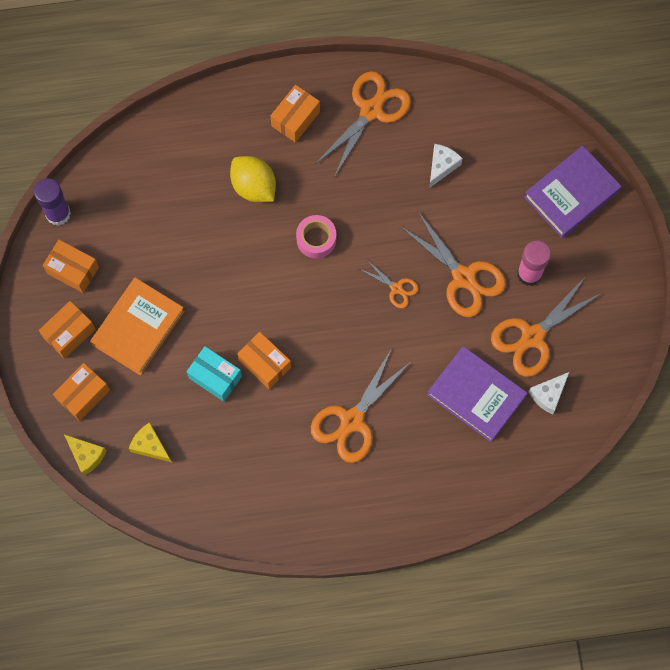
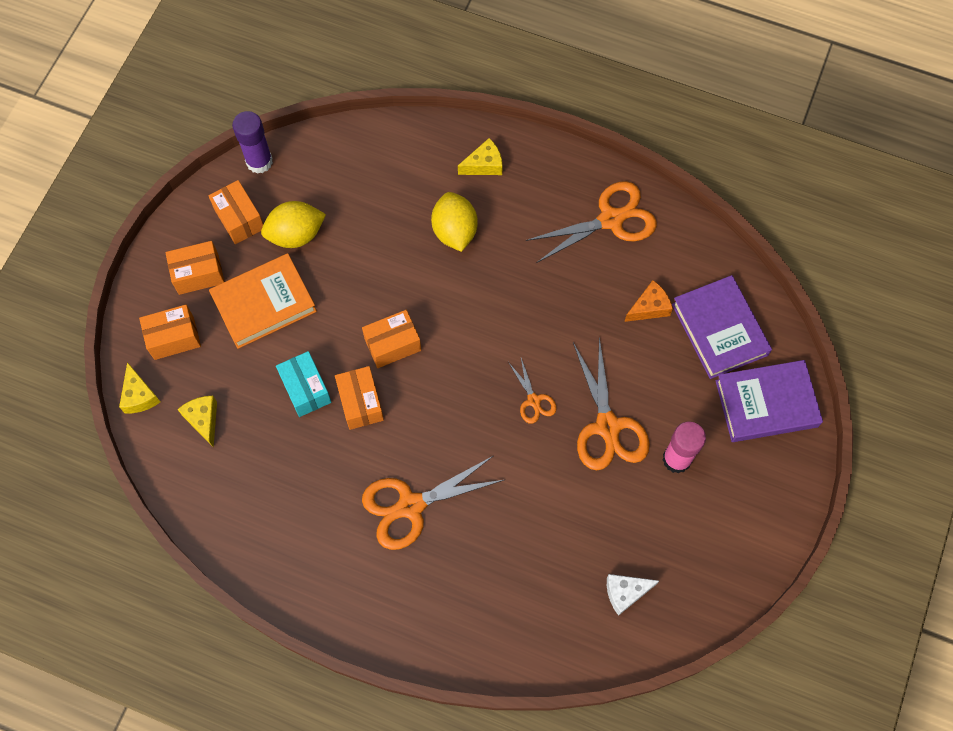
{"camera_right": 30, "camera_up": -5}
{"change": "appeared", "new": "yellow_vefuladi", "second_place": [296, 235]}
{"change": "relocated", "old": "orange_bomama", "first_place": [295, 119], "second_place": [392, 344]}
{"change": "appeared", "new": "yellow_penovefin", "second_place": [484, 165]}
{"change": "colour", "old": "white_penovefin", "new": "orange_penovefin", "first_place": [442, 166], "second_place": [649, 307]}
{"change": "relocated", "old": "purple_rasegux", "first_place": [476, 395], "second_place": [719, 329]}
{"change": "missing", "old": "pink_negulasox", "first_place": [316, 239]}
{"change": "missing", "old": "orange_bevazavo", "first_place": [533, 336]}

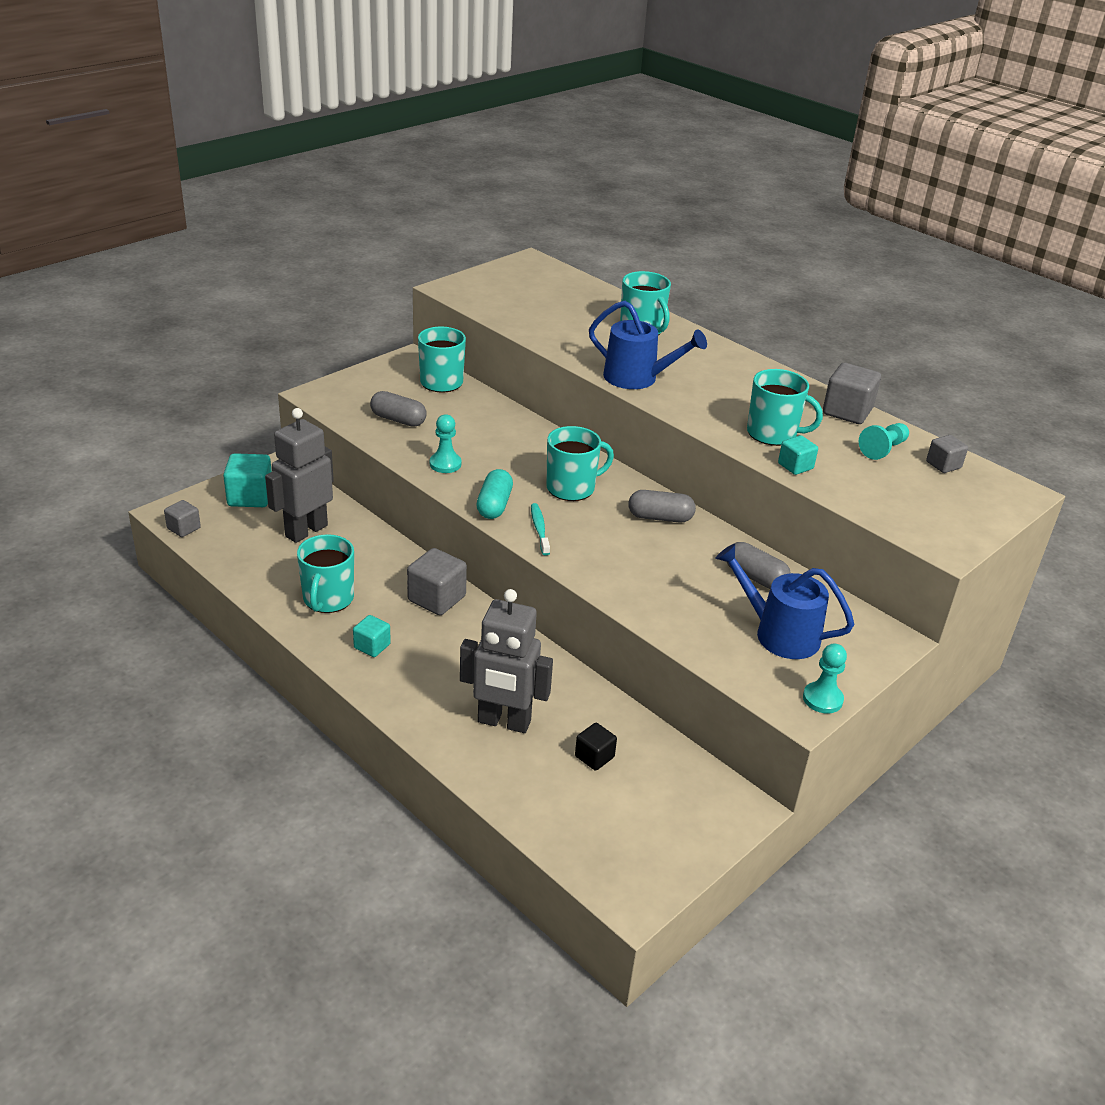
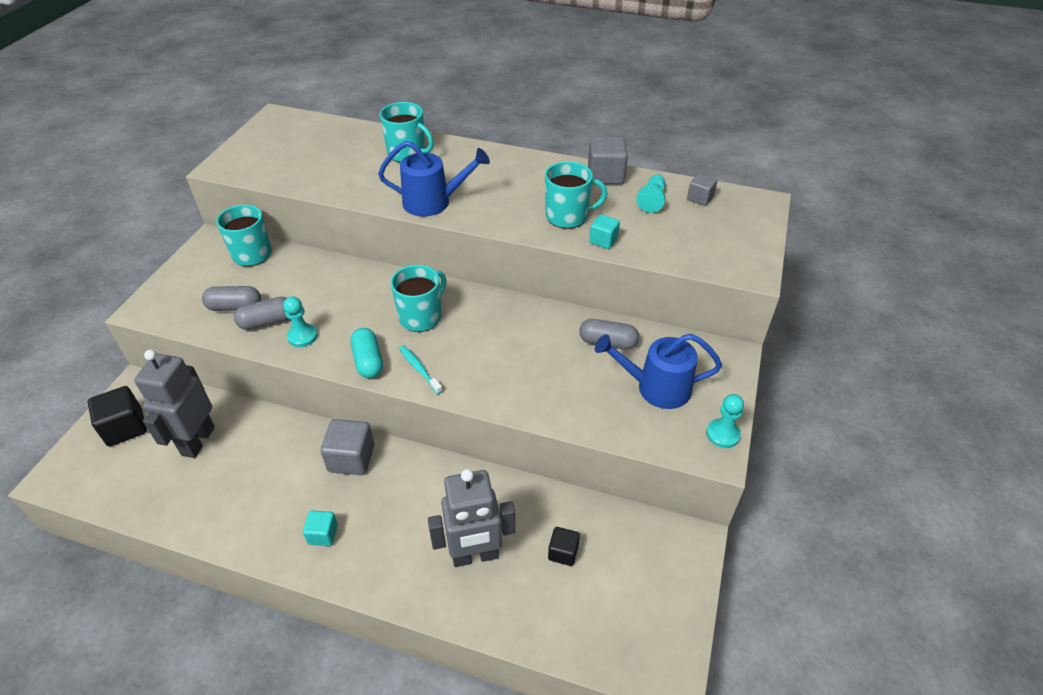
{"camera_right": -25, "camera_up": 10}
{"change": "colour", "old": "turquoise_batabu", "new": "black_batabu", "first_place": [250, 497], "second_place": [125, 427]}
{"change": "relocated", "old": "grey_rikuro", "first_place": [660, 517], "second_place": [267, 321]}
{"change": "missing", "old": "grey_batabu", "first_place": [184, 528]}
{"change": "missing", "old": "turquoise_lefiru", "first_place": [328, 599]}

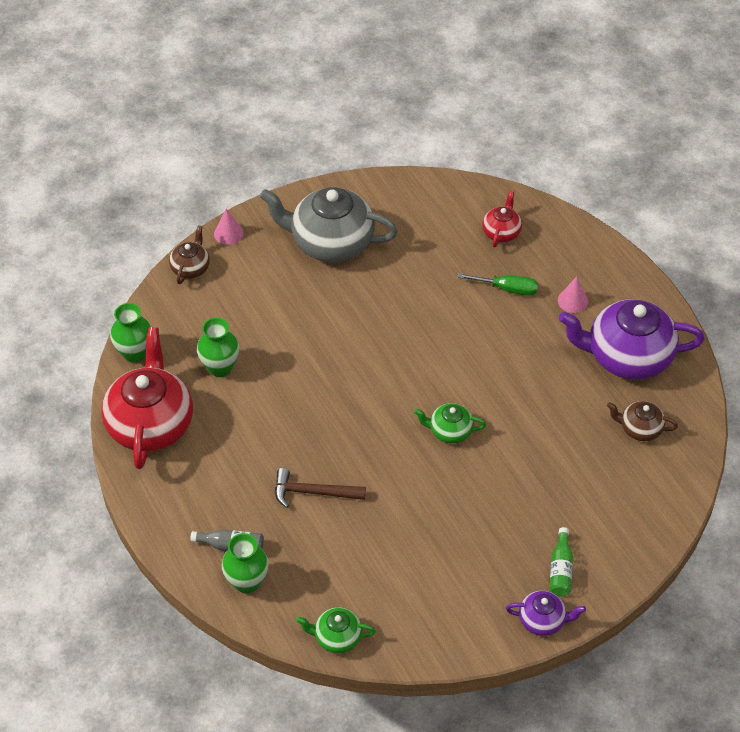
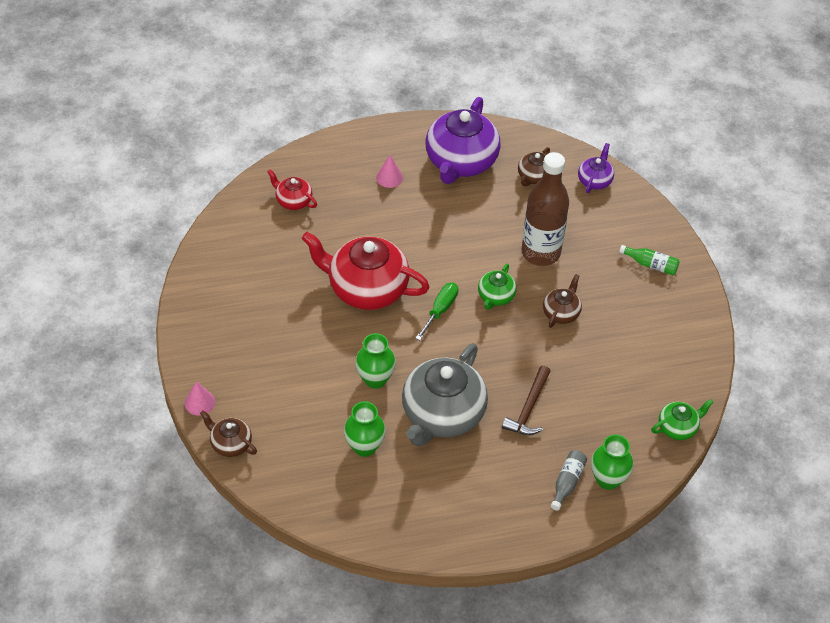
{"camera_right": -75, "camera_up": 0}
{"change": "relocated", "old": "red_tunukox", "first_place": [150, 424], "second_place": [366, 288]}
{"change": "relocated", "old": "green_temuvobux", "first_place": [135, 353], "second_place": [375, 379]}
{"change": "relocated", "old": "grey_tunukox", "first_place": [330, 242], "second_place": [442, 415]}
{"change": "relocated", "old": "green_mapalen", "first_place": [507, 289], "second_place": [440, 310]}
{"change": "appeared", "new": "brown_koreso", "second_place": [540, 252]}
{"change": "appeared", "new": "brown_tunukox", "second_place": [561, 312]}
{"change": "relocated", "old": "purple_tunukox", "first_place": [542, 620], "second_place": [595, 180]}
{"change": "spun", "old": "green_tunukox", "first_place": [337, 637], "second_place": [678, 427], "degrees": -135}

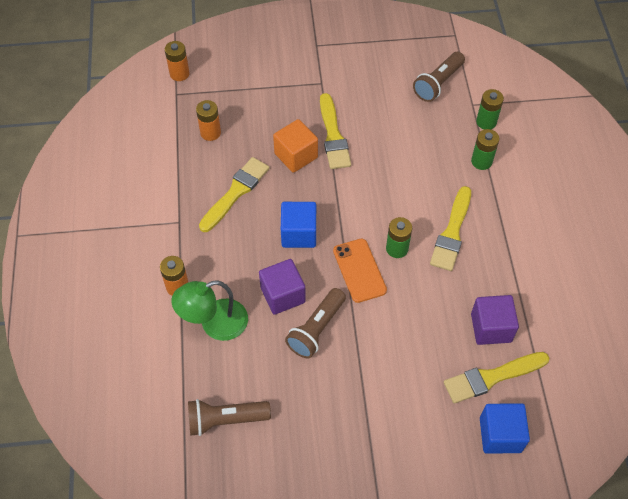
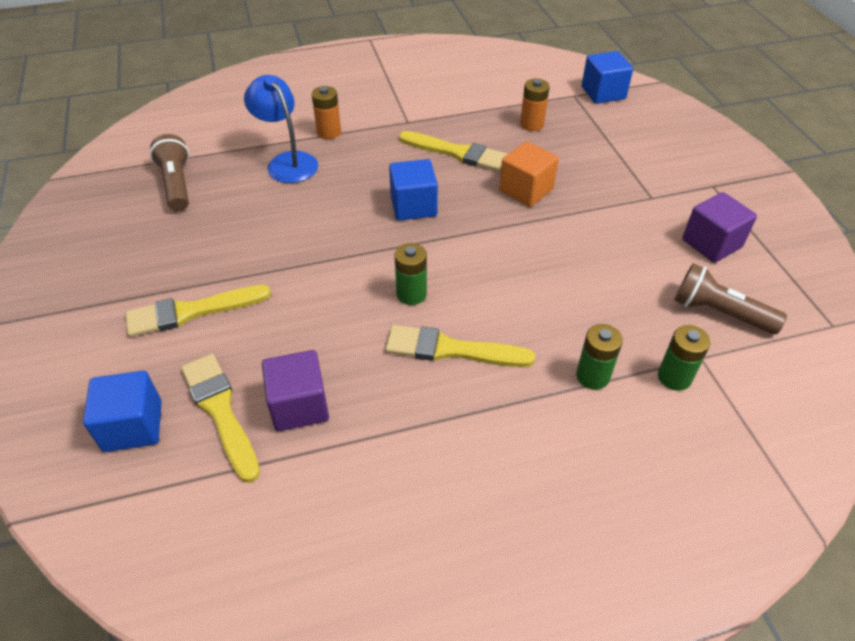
{"camera_right": 80, "camera_up": -10}
{"change": "relocated", "old": "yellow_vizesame", "first_place": [333, 136], "second_place": [191, 311]}
{"change": "colour", "old": "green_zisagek", "new": "blue_zisagek", "first_place": [214, 324], "second_place": [287, 162]}
{"change": "exchanged", "old": "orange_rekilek", "new": "blue_batabu", "first_place": [179, 74], "second_place": [603, 93]}
{"change": "relocated", "old": "purple_batabu", "first_place": [283, 295], "second_place": [711, 243]}
{"change": "missing", "old": "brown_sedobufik", "first_place": [316, 329]}
{"change": "missing", "old": "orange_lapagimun", "first_place": [359, 270]}

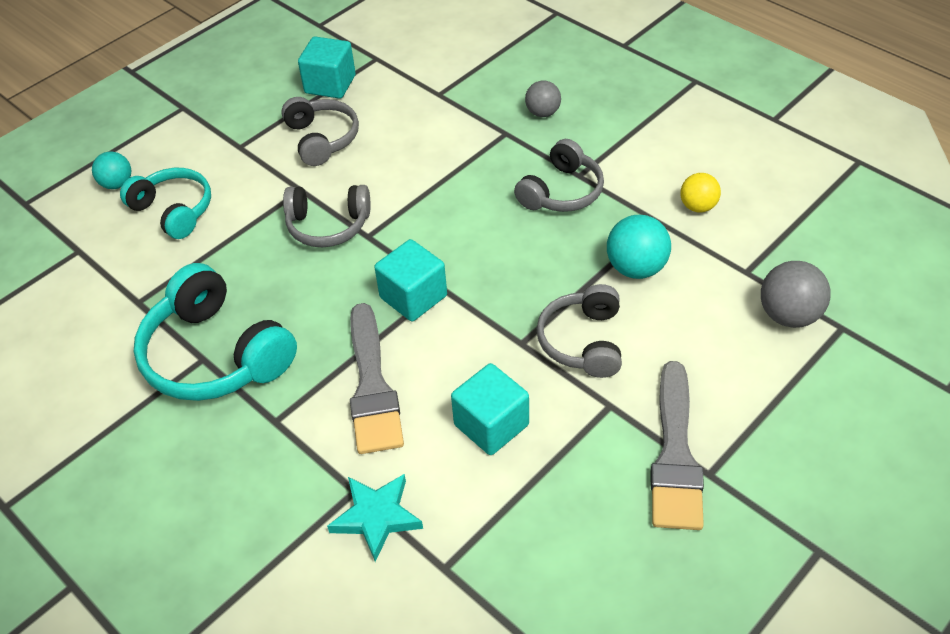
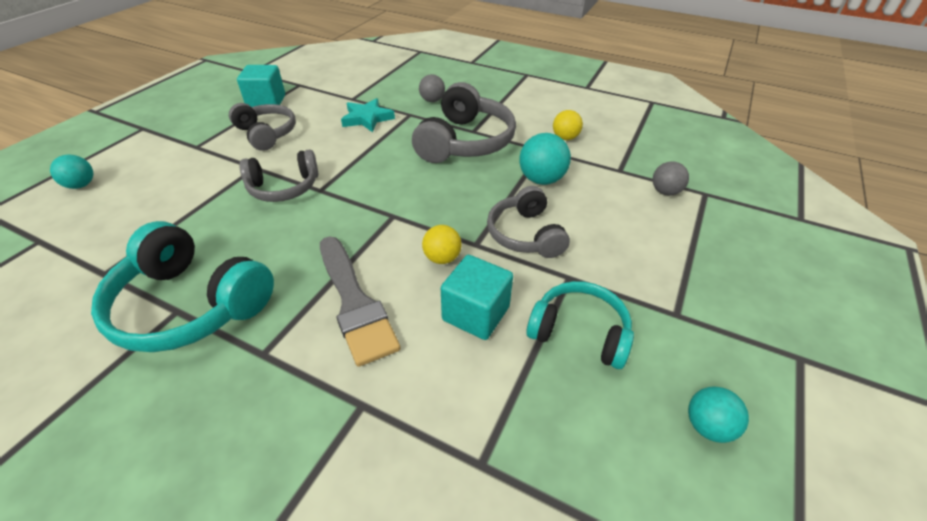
{"camera_right": -20, "camera_up": -5}
{"change": "relocated", "old": "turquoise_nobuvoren", "first_place": [376, 517], "second_place": [367, 118]}
{"change": "size", "old": "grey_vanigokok", "first_place": [561, 192], "second_place": [465, 142], "factor": 1.57}
{"change": "appeared", "new": "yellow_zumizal", "second_place": [442, 258]}
{"change": "relocated", "old": "turquoise_vanigokok", "first_place": [174, 210], "second_place": [579, 332]}
{"change": "size", "old": "grey_zumizal", "first_place": [788, 315], "second_place": [665, 192], "factor": 0.65}
{"change": "appeared", "new": "turquoise_zumizal", "second_place": [707, 426]}
{"change": "missing", "old": "turquoise_batabu", "first_place": [413, 297]}
{"change": "missing", "old": "grey_vizesame", "first_place": [675, 455]}

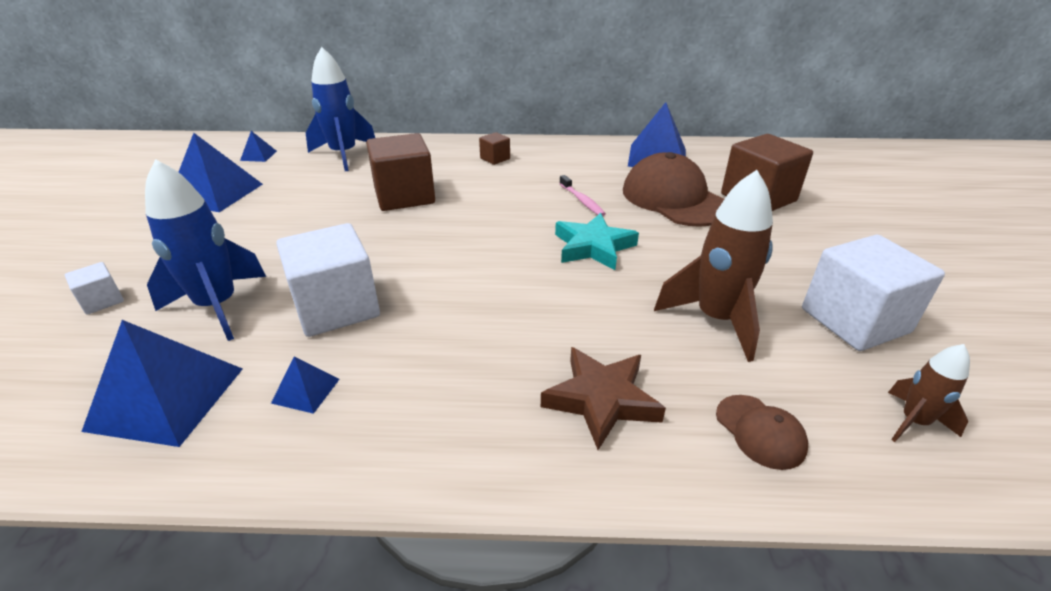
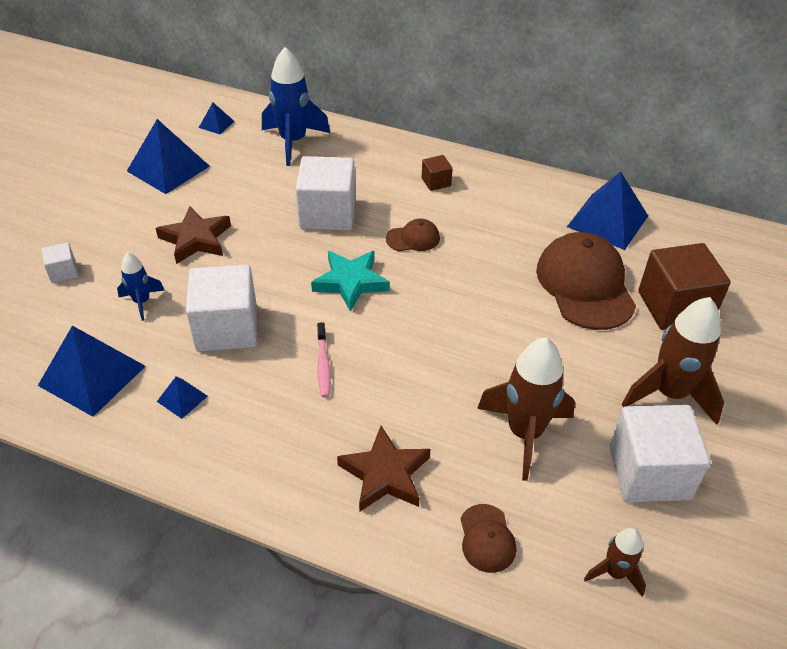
{"camera_right": 20, "camera_up": 10}
{"change": "size", "old": "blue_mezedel", "first_place": [218, 307], "second_place": [142, 302], "factor": 0.53}
{"change": "appeared", "new": "brown_nobuvoren", "second_place": [196, 239]}
{"change": "colour", "old": "brown_batabu", "new": "white_batabu", "first_place": [404, 196], "second_place": [327, 214]}
{"change": "relocated", "old": "turquoise_nobuvoren", "first_place": [593, 247], "second_place": [350, 282]}
{"change": "relocated", "old": "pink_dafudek", "first_place": [582, 201], "second_place": [323, 365]}
{"change": "appeared", "new": "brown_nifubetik", "second_place": [413, 238]}
{"change": "appeared", "new": "brown_mezedel", "second_place": [669, 394]}

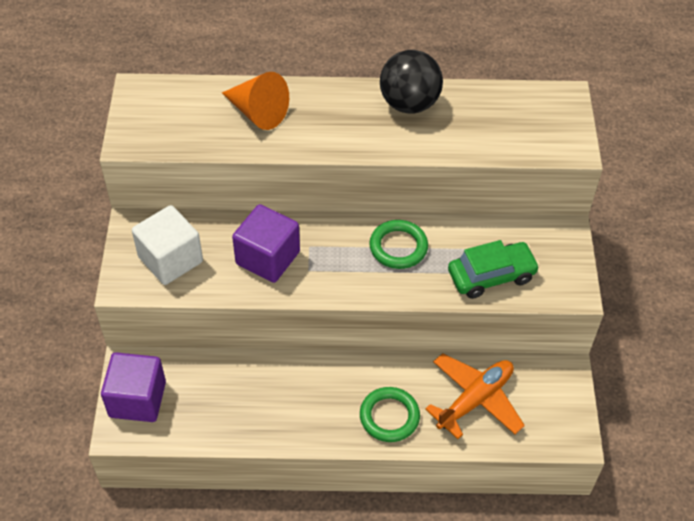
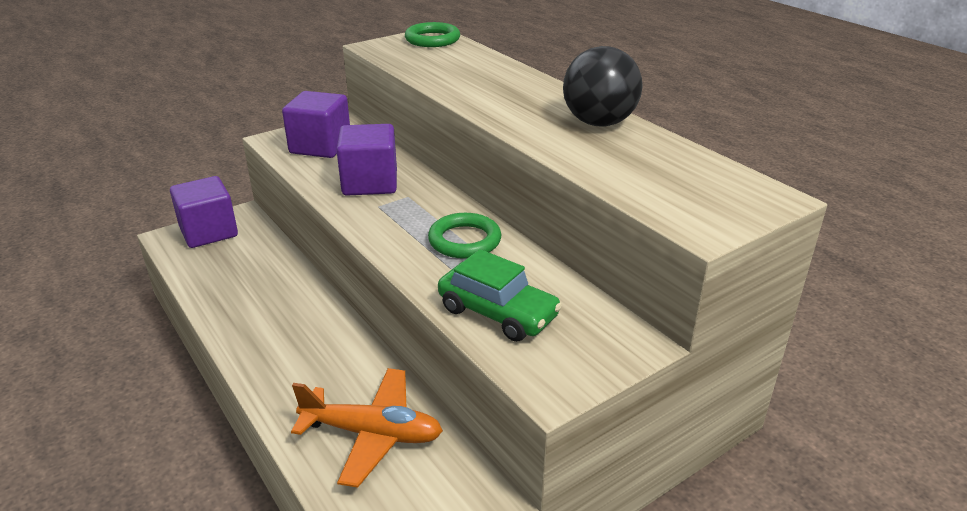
{"camera_right": 55, "camera_up": -20}
{"change": "colour", "old": "white_batabu", "new": "purple_batabu", "first_place": [170, 259], "second_place": [320, 146]}
{"change": "relocated", "old": "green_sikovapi", "first_place": [389, 416], "second_place": [432, 39]}
{"change": "missing", "old": "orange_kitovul", "first_place": [258, 112]}

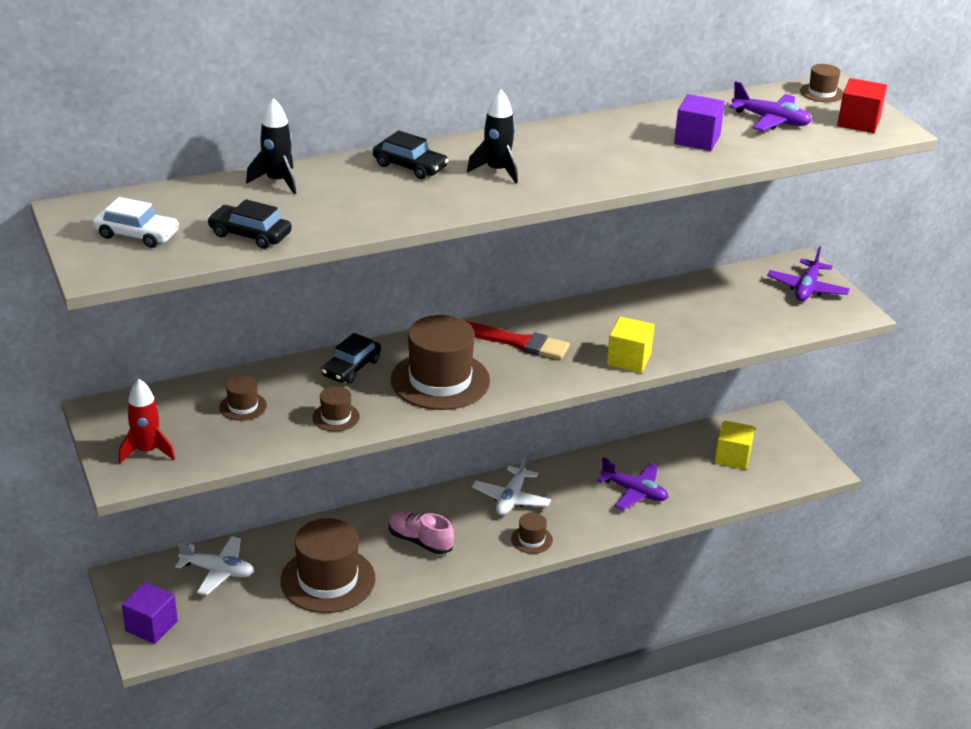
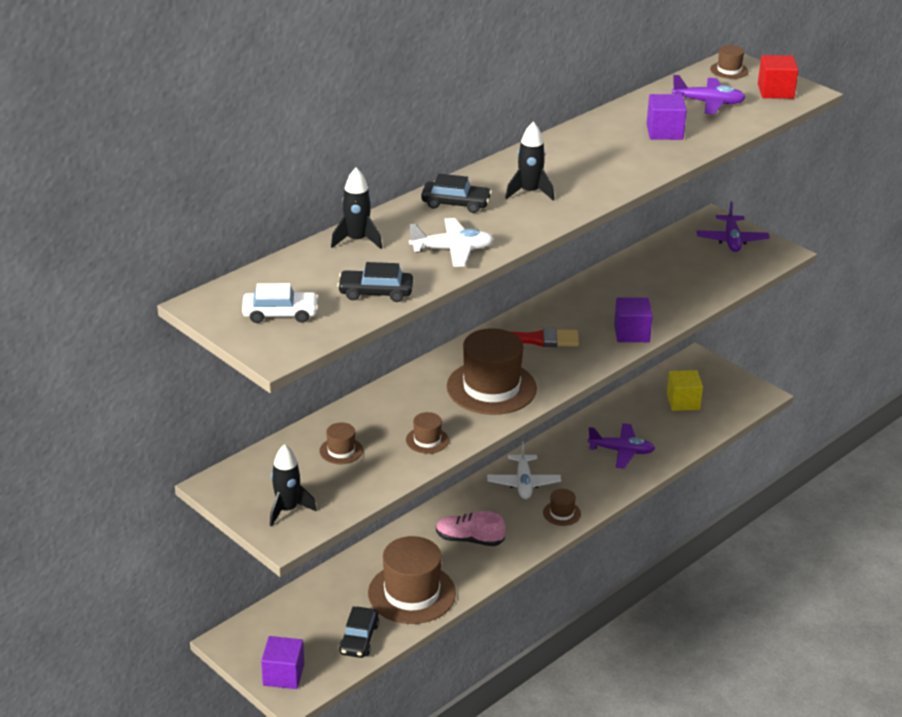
{"camera_right": -20, "camera_up": 0}
{"change": "colour", "old": "red_mezedel", "new": "black_mezedel", "first_place": [147, 451], "second_place": [287, 510]}
{"change": "relocated", "old": "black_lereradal", "first_place": [351, 368], "second_place": [359, 639]}
{"change": "relocated", "old": "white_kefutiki", "first_place": [218, 571], "second_place": [452, 250]}
{"change": "colour", "old": "yellow_batabu", "new": "purple_batabu", "first_place": [628, 359], "second_place": [631, 333]}

